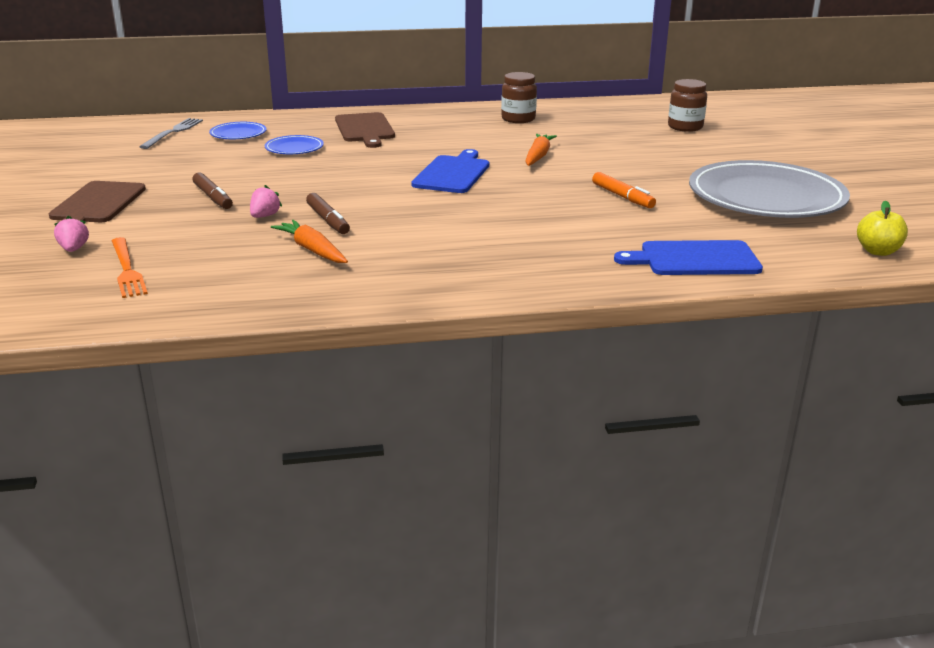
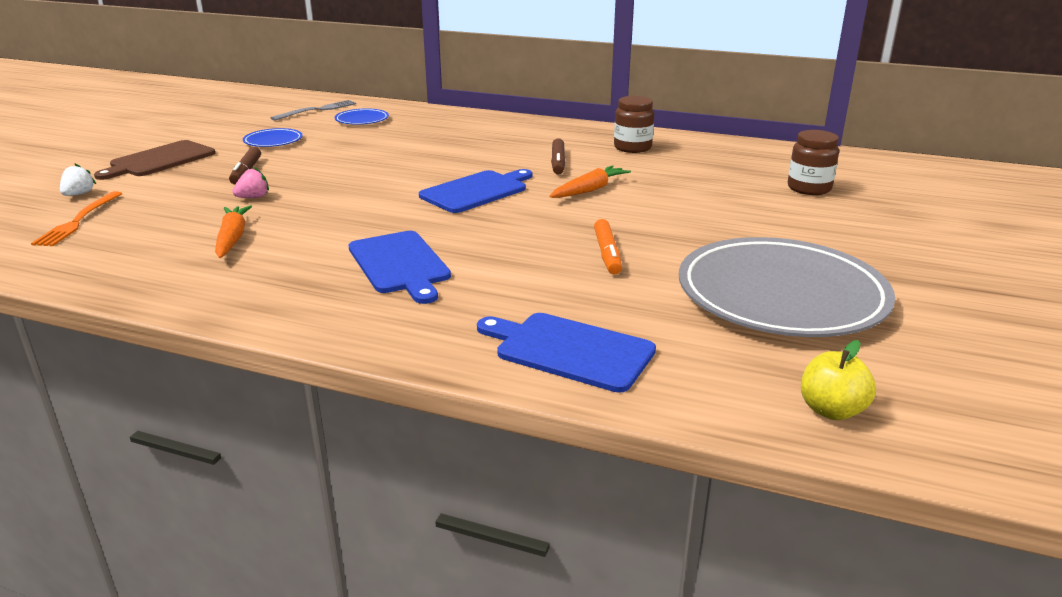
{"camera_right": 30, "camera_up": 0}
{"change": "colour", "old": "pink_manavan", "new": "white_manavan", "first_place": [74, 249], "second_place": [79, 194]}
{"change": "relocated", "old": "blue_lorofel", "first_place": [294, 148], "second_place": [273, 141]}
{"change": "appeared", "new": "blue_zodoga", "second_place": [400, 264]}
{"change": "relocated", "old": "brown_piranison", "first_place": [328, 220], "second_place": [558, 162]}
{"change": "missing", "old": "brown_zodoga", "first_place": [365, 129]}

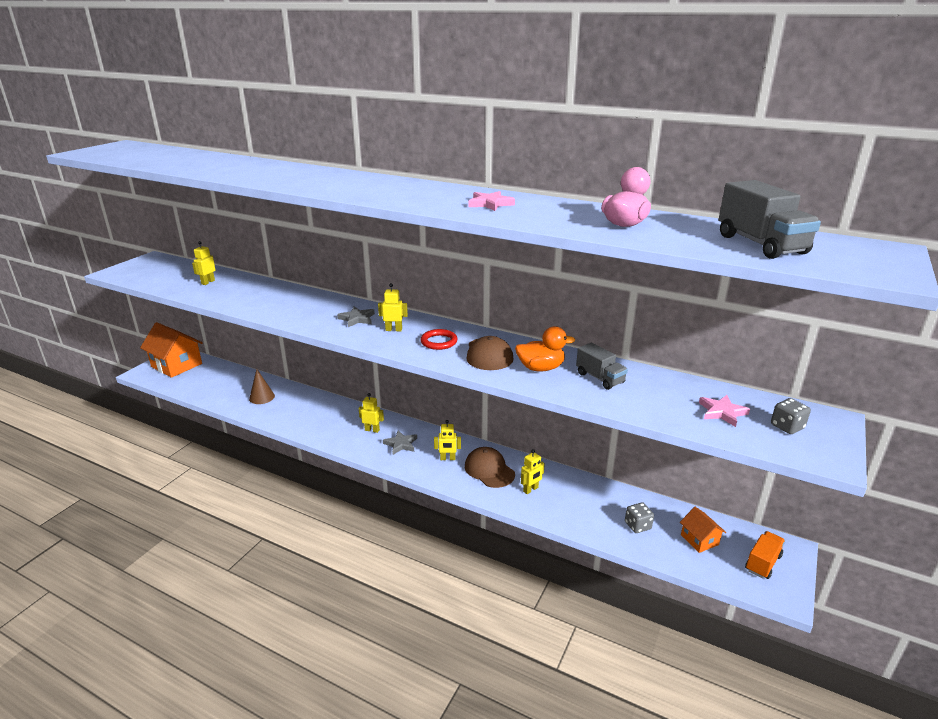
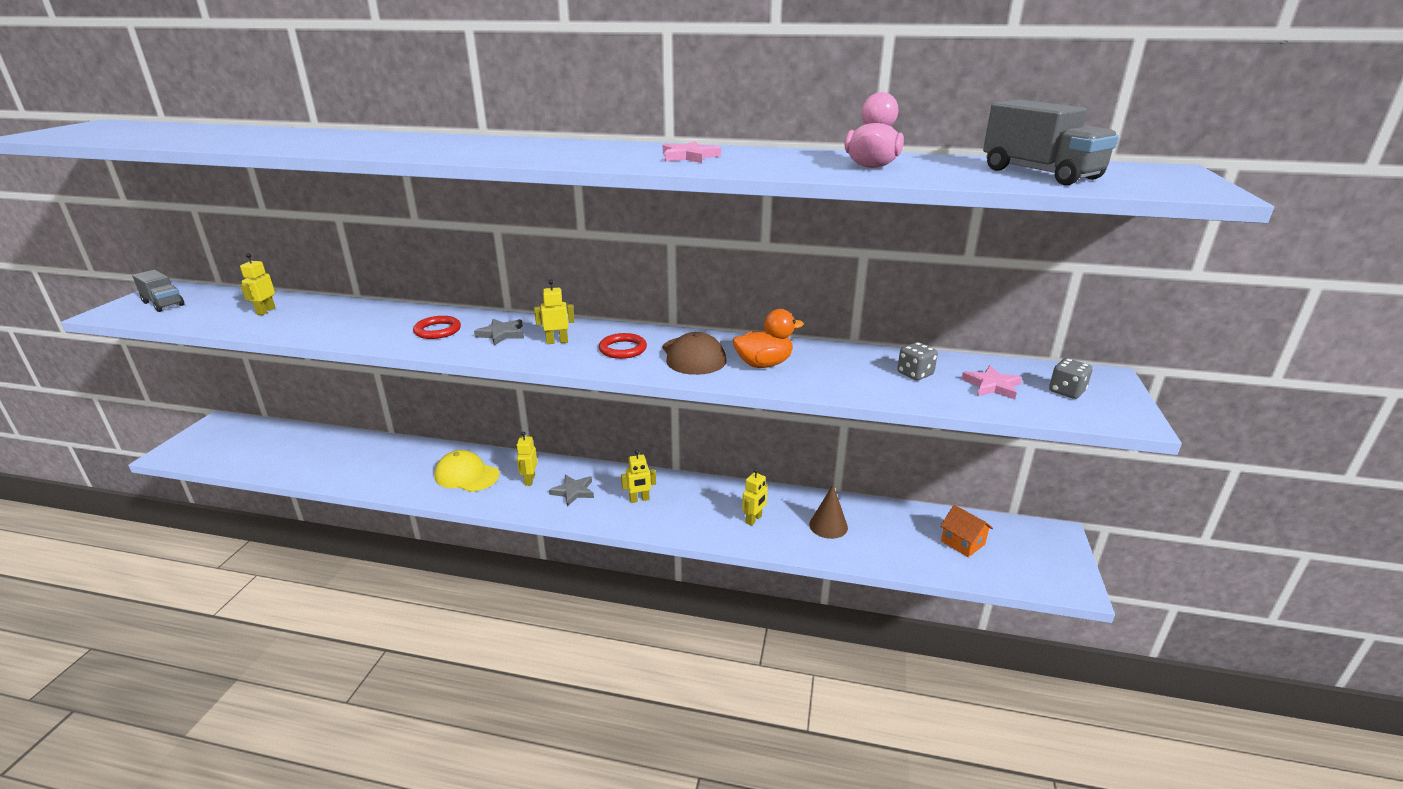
{"camera_right": -15, "camera_up": 0}
{"change": "relocated", "old": "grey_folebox", "first_place": [600, 378], "second_place": [163, 304]}
{"change": "appeared", "new": "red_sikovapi", "second_place": [437, 330]}
{"change": "appeared", "new": "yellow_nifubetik", "second_place": [466, 475]}
{"change": "spun", "old": "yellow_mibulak", "first_place": [372, 430], "second_place": [529, 480], "degrees": -90}
{"change": "relocated", "old": "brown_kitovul", "first_place": [262, 397], "second_place": [828, 526]}
{"change": "relocated", "old": "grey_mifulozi", "first_place": [637, 526], "second_place": [915, 374]}
{"change": "missing", "old": "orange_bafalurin", "first_place": [176, 365]}
{"change": "missing", "old": "brown_nifubetik", "first_place": [489, 470]}
{"change": "missing", "old": "orange_folebox", "first_place": [763, 563]}

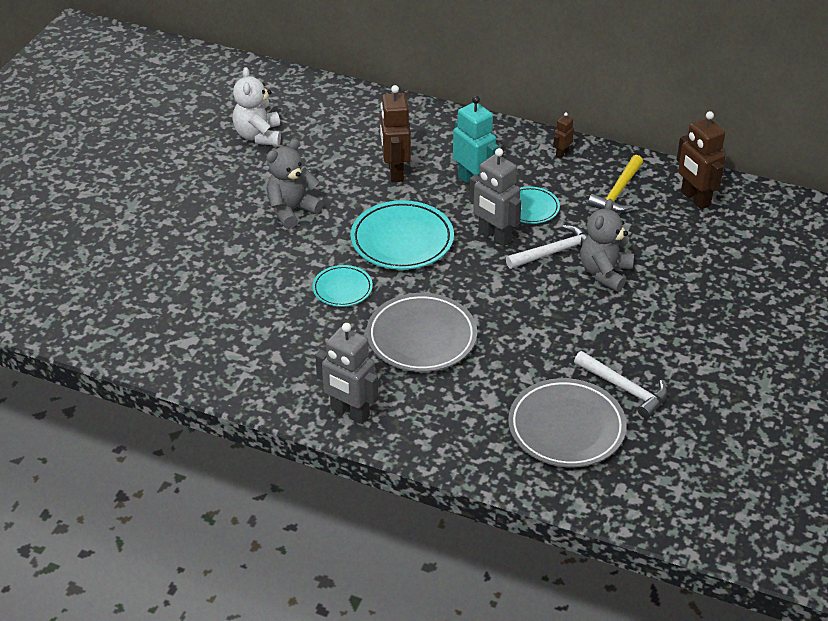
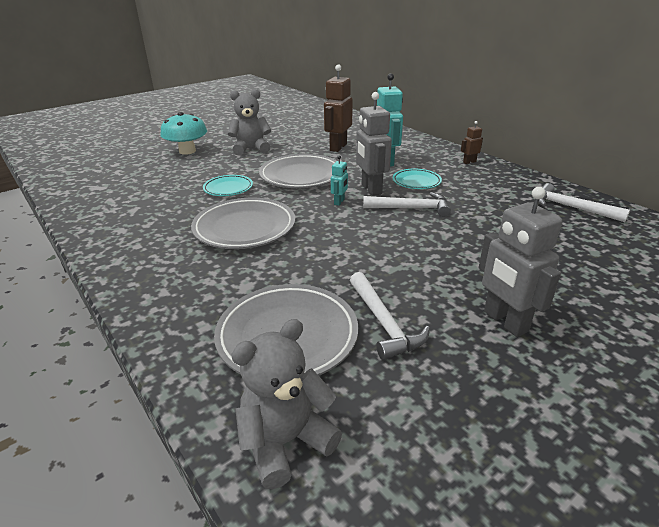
{"camera_right": 30, "camera_up": -10}
{"change": "appeared", "new": "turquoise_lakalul", "second_place": [187, 151]}
{"change": "relocated", "old": "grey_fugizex", "first_place": [605, 273], "second_place": [285, 441]}
{"change": "colour", "old": "turquoise_lorofel", "new": "grey_lorofel", "first_place": [402, 240], "second_place": [301, 176]}
{"change": "appeared", "new": "turquoise_mibulak", "second_place": [339, 202]}
{"change": "relocated", "old": "grey_mibulak", "first_place": [349, 413], "second_place": [505, 321]}
{"change": "exchanged", "old": "brown_mibulak", "new": "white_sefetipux", "first_place": [695, 199], "second_place": [571, 207]}
{"change": "missing", "old": "white_fugizex", "first_place": [258, 136]}
{"change": "missing", "old": "yellow_sefetipux", "first_place": [618, 192]}

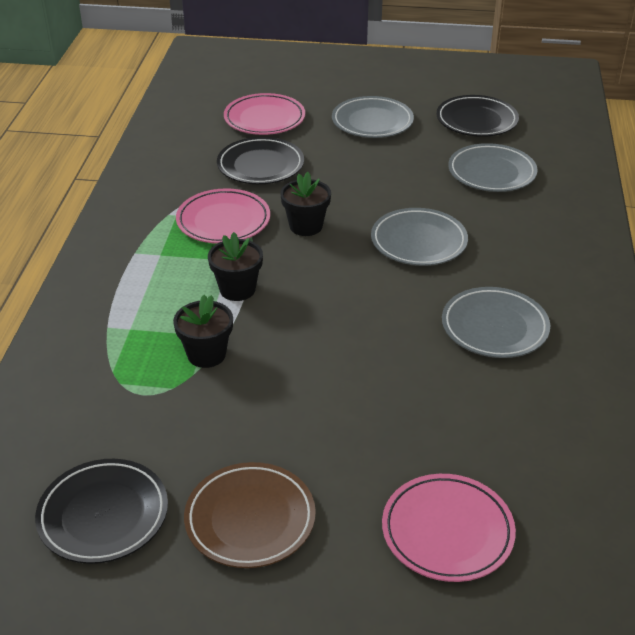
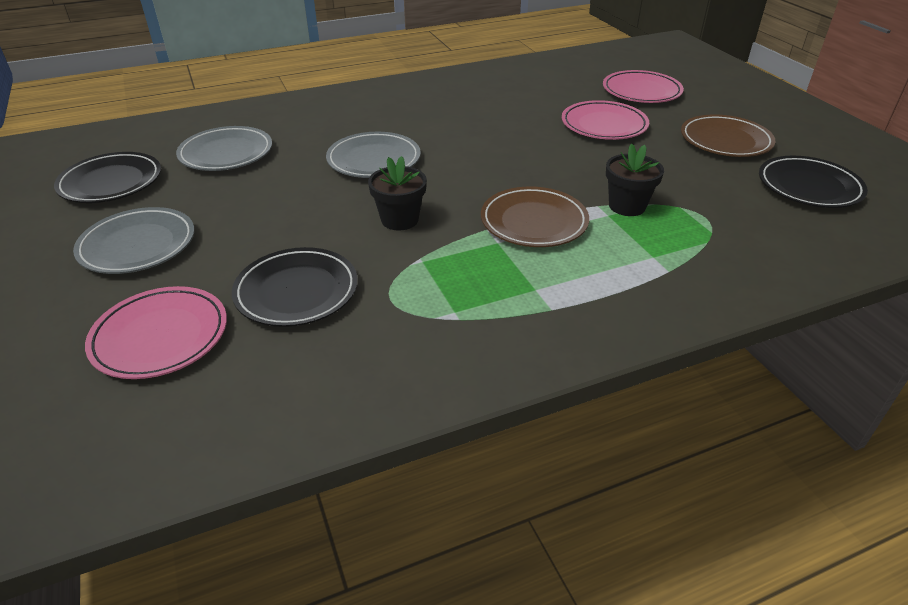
{"camera_right": -120, "camera_up": 0}
{"change": "exchanged", "old": "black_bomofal", "new": "brown_lorofel", "first_place": [237, 289], "second_place": [534, 222]}
{"change": "relocated", "old": "pink_lorofel", "first_place": [223, 221], "second_place": [604, 125]}
{"change": "missing", "old": "grey_lorofel", "first_place": [494, 327]}

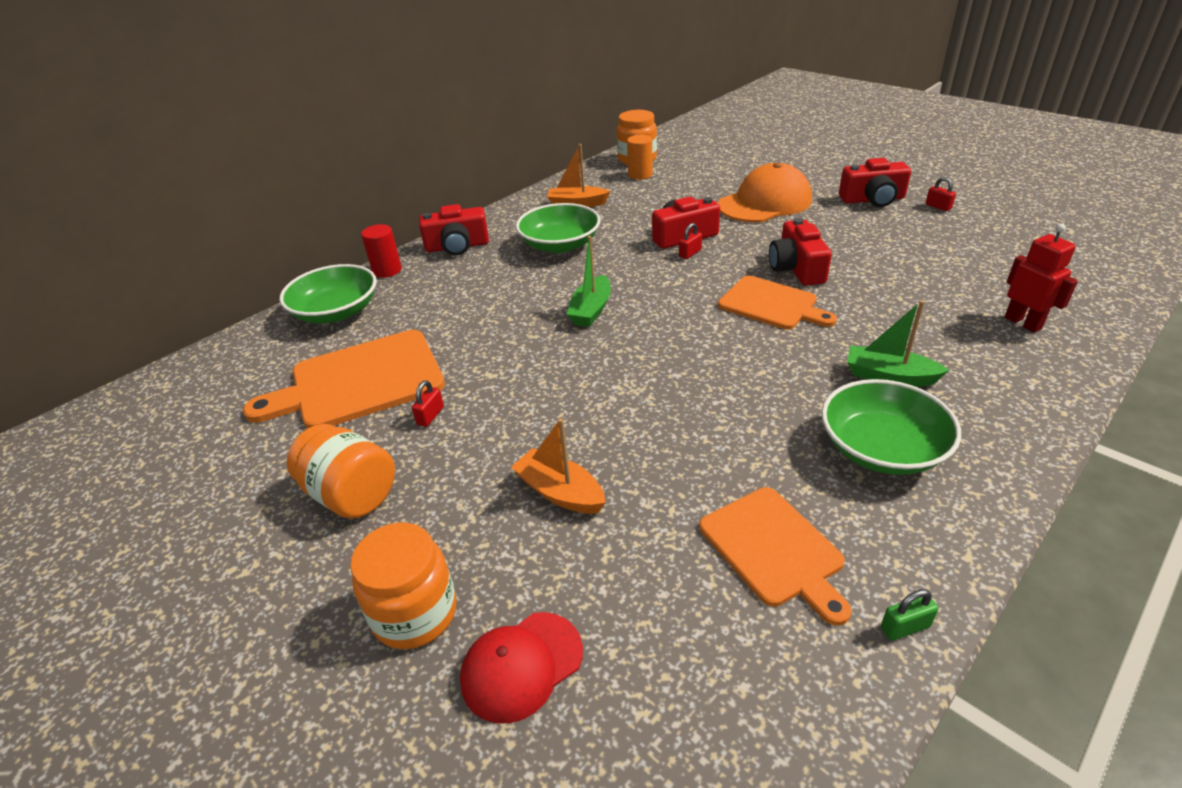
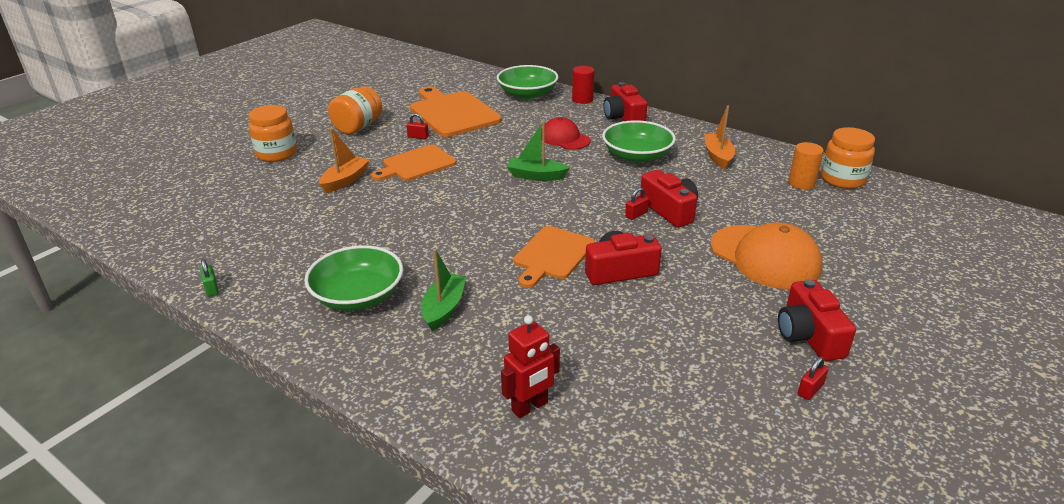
{"camera_right": 80, "camera_up": -5}
{"change": "relocated", "old": "orange_zodoga", "first_place": [774, 549], "second_place": [416, 164]}
{"change": "relocated", "old": "red_nifubetik", "first_place": [521, 666], "second_place": [564, 138]}
{"change": "spun", "old": "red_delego", "first_place": [690, 253], "second_place": [636, 214], "degrees": -75}

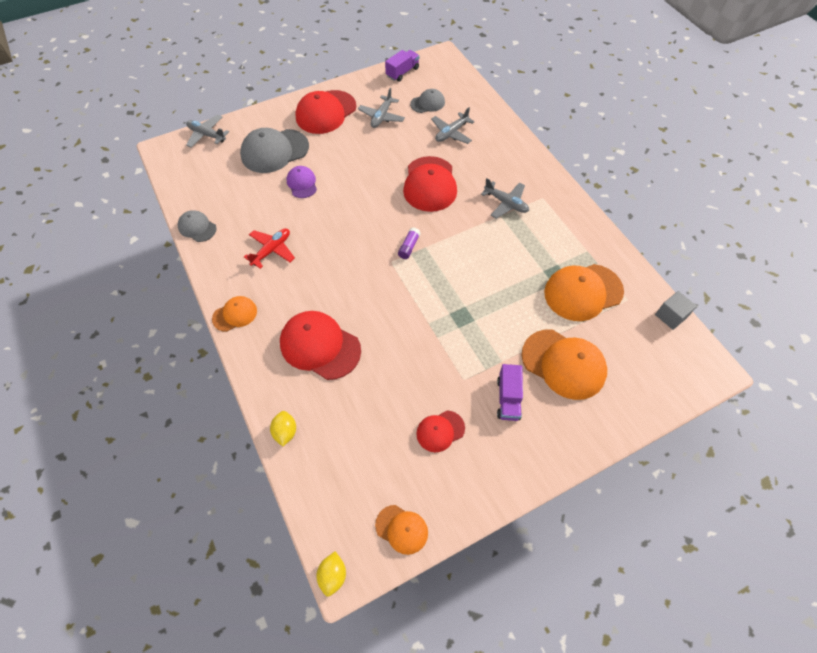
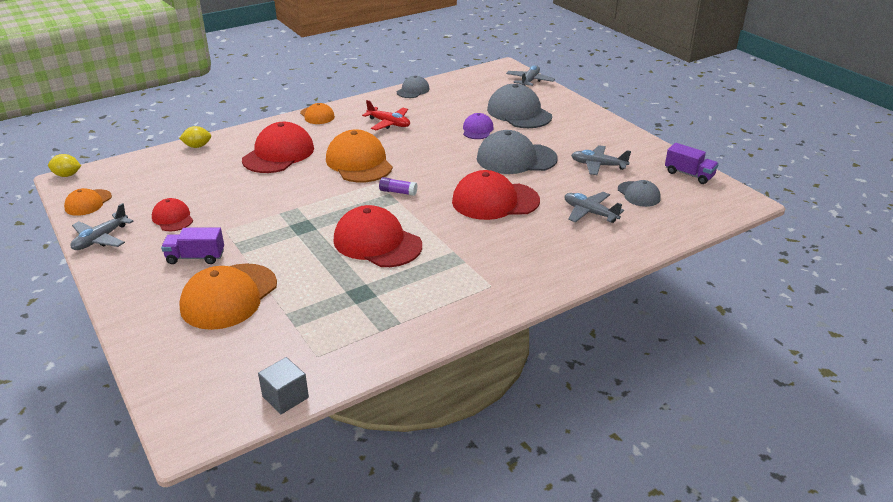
{"camera_right": 85, "camera_up": -25}
{"change": "relocated", "old": "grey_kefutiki", "first_place": [506, 203], "second_place": [101, 239]}
{"change": "relocated", "old": "orange_nifubetik", "first_place": [583, 292], "second_place": [359, 162]}
{"change": "relocated", "old": "red_nifubetik", "first_place": [326, 112], "second_place": [377, 242]}
{"change": "spun", "old": "purple_nifubetik", "first_place": [302, 183], "second_place": [477, 130], "degrees": -60}
{"change": "appeared", "new": "grey_nifubetik", "second_place": [516, 159]}

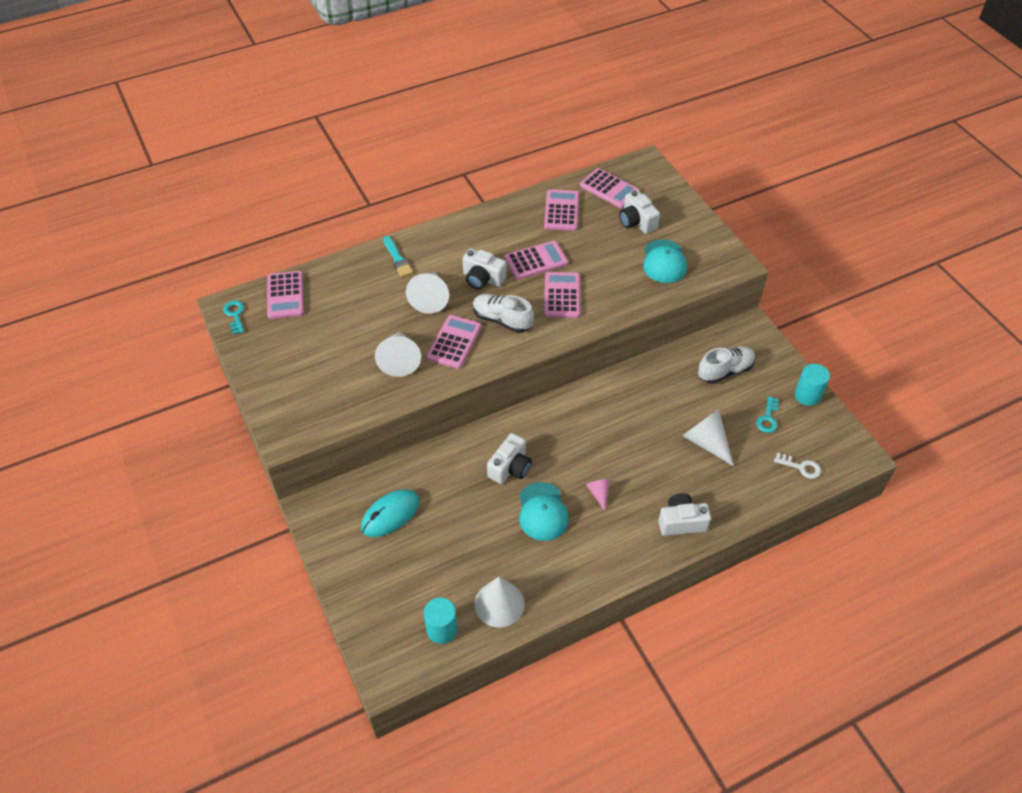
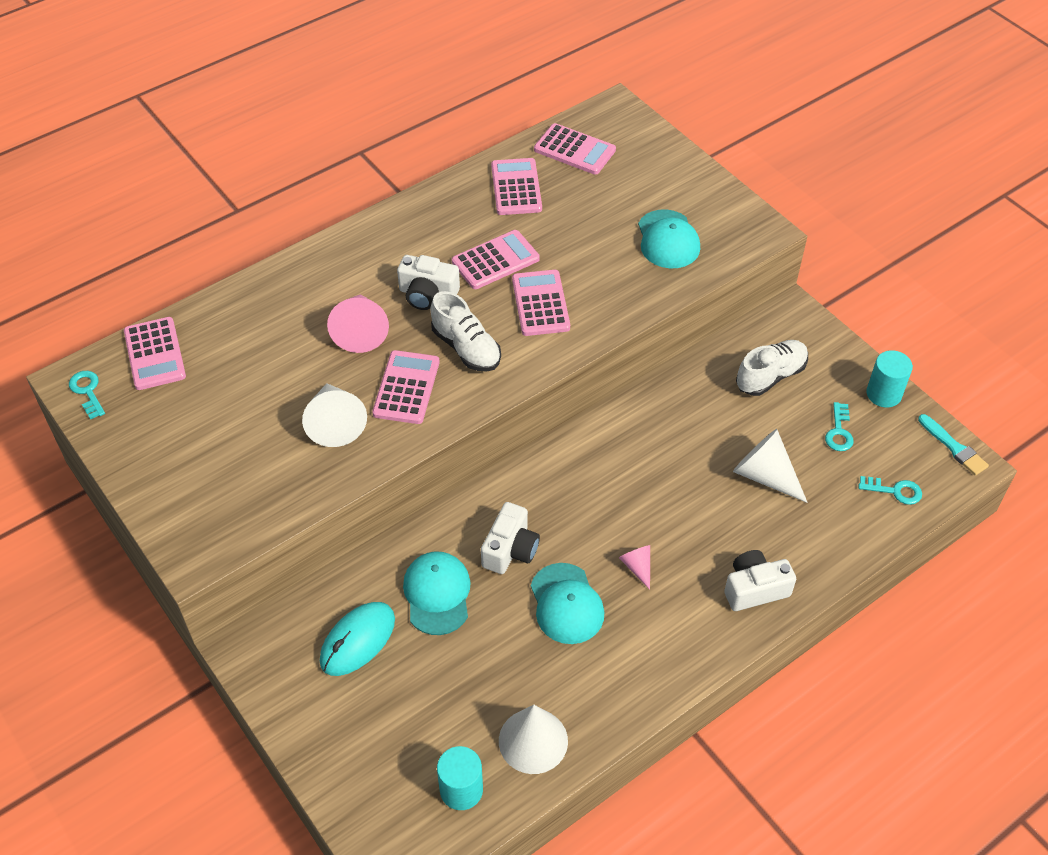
{"camera_right": -10, "camera_up": 0}
{"change": "colour", "old": "white_kitovul", "new": "pink_kitovul", "first_place": [430, 298], "second_place": [360, 331]}
{"change": "appeared", "new": "turquoise_nifubetik", "second_place": [437, 594]}
{"change": "spun", "old": "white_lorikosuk", "first_place": [502, 320], "second_place": [466, 348], "degrees": -150}
{"change": "colour", "old": "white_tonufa", "new": "turquoise_tonufa", "first_place": [801, 467], "second_place": [895, 491]}
{"change": "relocated", "old": "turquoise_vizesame", "first_place": [397, 259], "second_place": [954, 447]}
{"change": "missing", "old": "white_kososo", "first_place": [636, 222]}

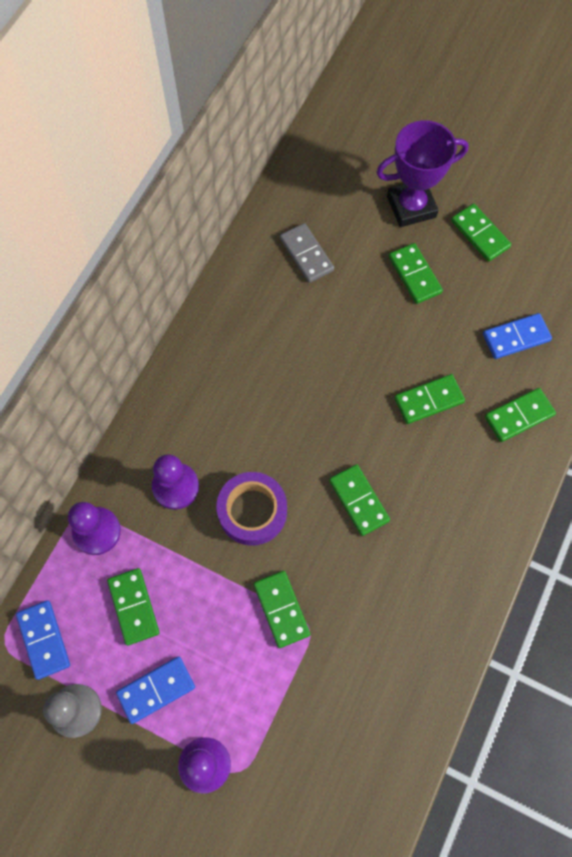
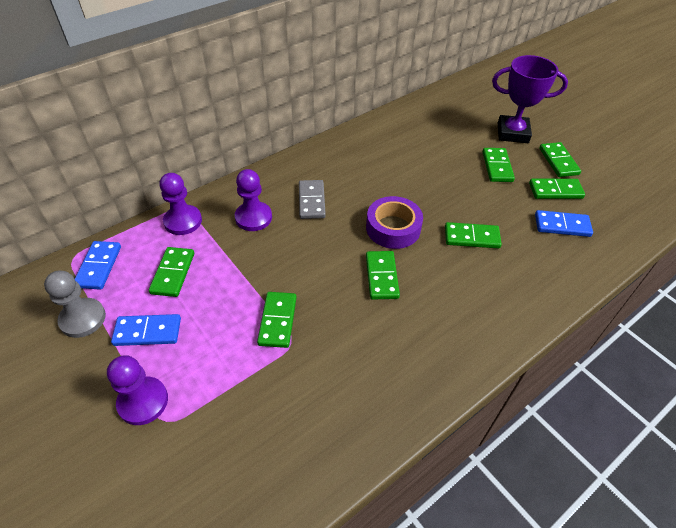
{"camera_right": 25, "camera_up": -20}
{"change": "relocated", "old": "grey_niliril", "first_place": [306, 254], "second_place": [312, 201]}
{"change": "relocated", "old": "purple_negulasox", "first_place": [252, 511], "second_place": [393, 228]}
{"change": "relocated", "old": "green_niliril", "first_place": [519, 416], "second_place": [555, 191]}

